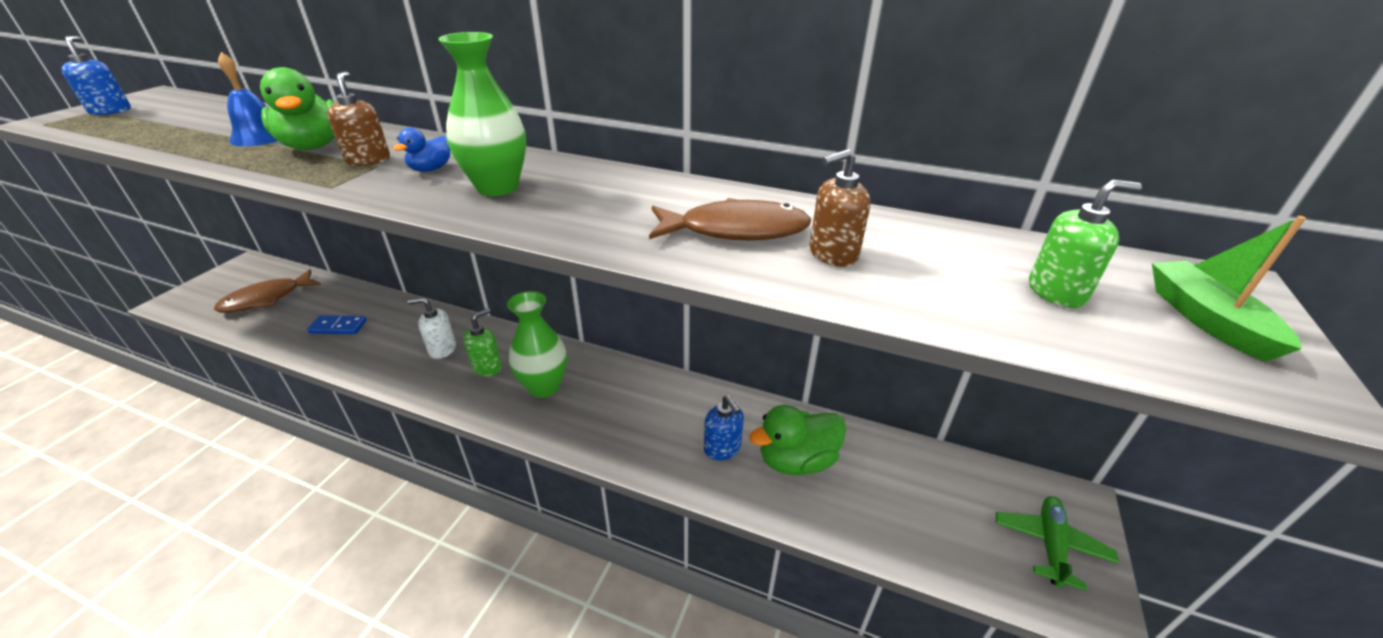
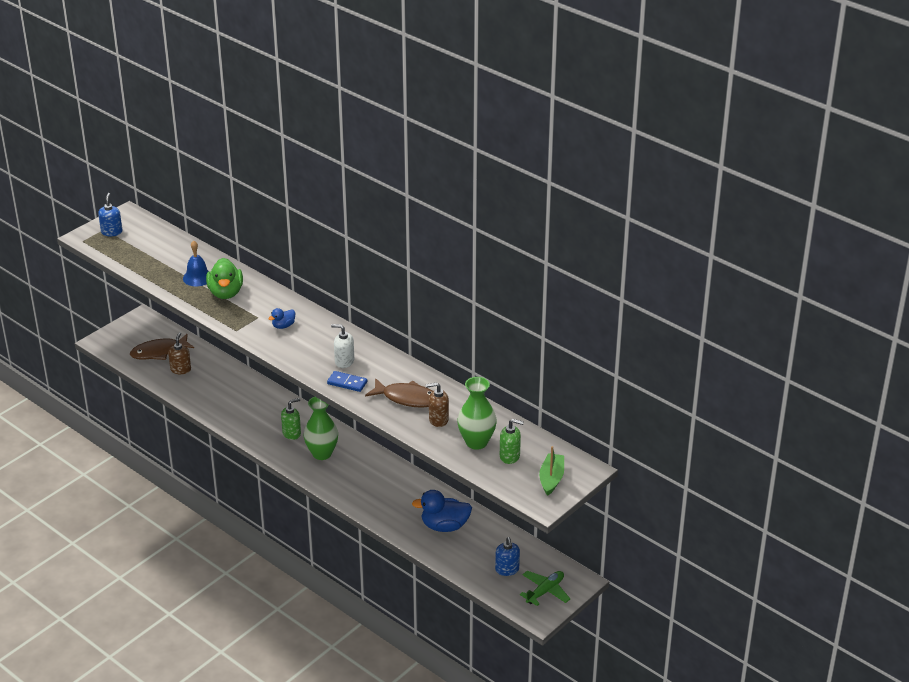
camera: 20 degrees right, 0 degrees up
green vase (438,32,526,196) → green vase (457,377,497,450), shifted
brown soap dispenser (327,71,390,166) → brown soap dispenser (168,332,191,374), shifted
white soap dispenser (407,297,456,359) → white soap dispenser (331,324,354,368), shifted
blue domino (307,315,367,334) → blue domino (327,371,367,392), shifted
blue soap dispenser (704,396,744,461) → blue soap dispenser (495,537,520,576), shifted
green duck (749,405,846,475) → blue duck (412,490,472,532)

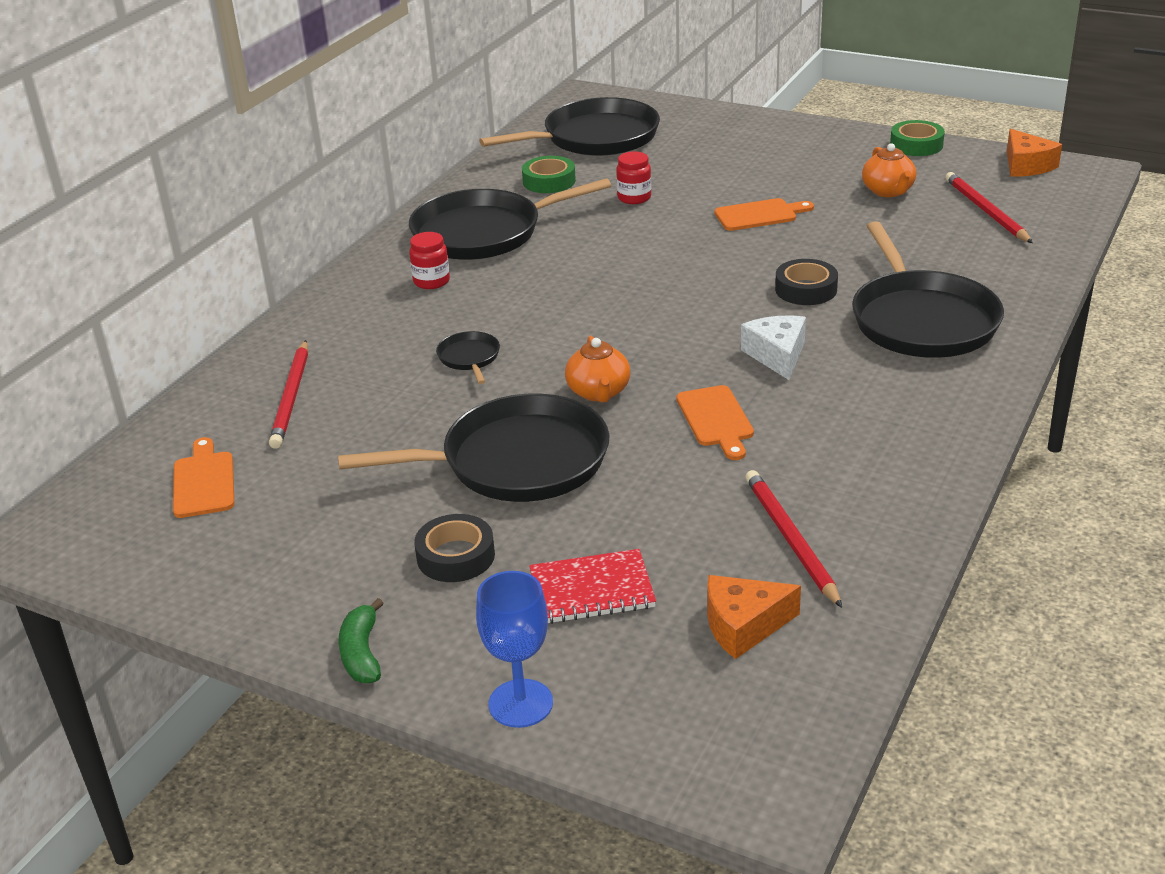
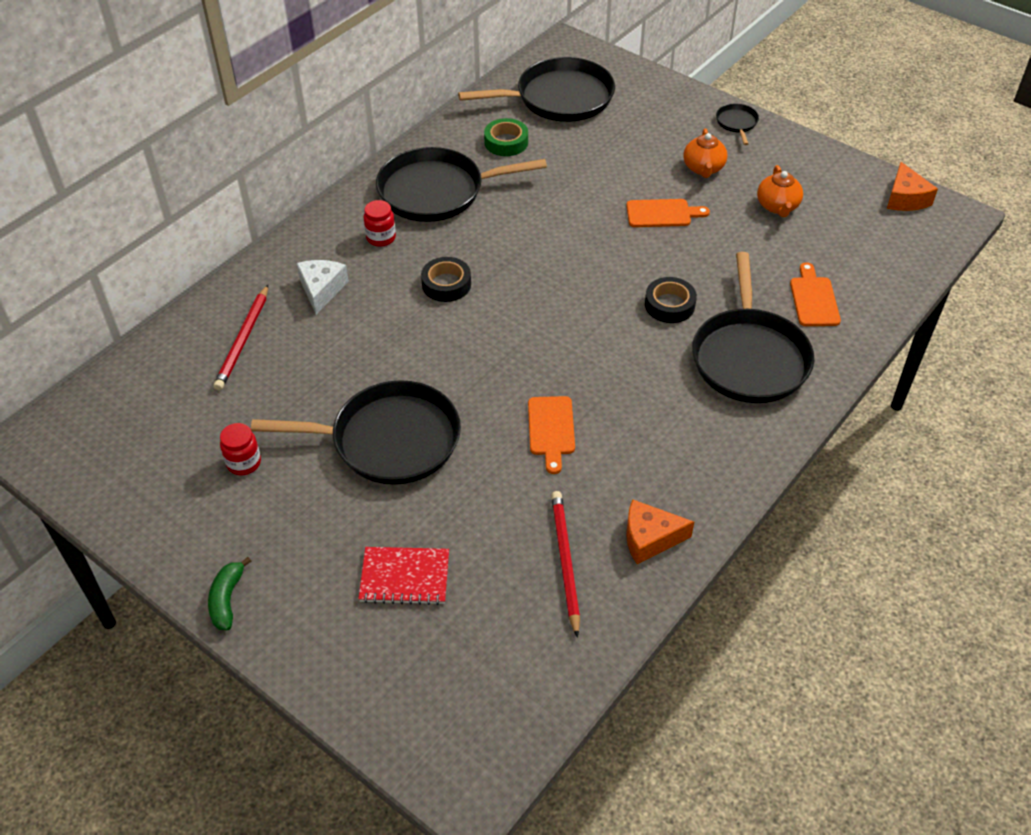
camera: 10 degrees right, 15 degrees up
green tape (890,120,945,156) → -
red jar (616,152,651,204) → red jar (220,423,261,475), shifted
red pencil (945,172,1033,243) → -
white cheese (741,316,806,380) → white cheese (296,260,349,314), shifted
black pan (436,331,500,384) → black pan (716,104,759,145), shifted
orange teapot (565,336,630,403) → orange teapot (683,128,728,178), shifted
orange cutting board (173,437,234,518) → orange cutting board (790,262,841,326), shifted
black tape (414,514,495,582) → black tape (421,257,471,302), shifted
blue goblet (476,571,553,728) → -
orange cheese (707,575,801,659) → orange cheese (626,499,694,564), shifted

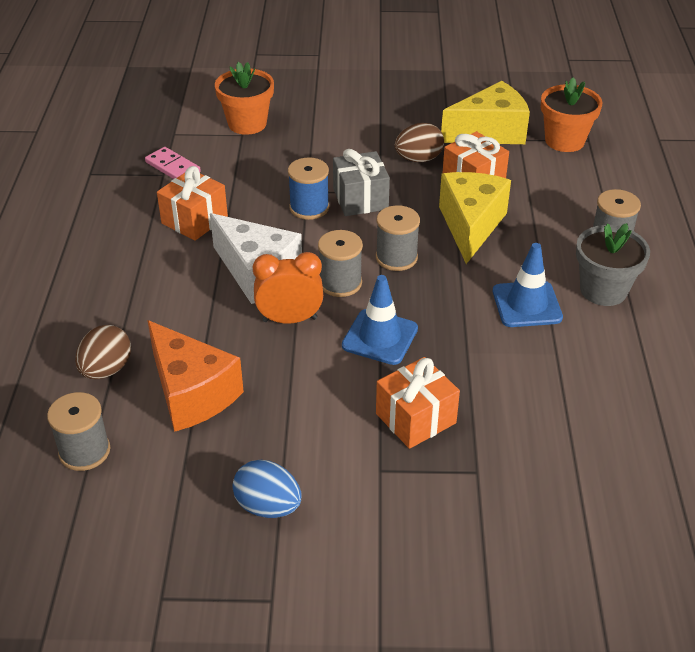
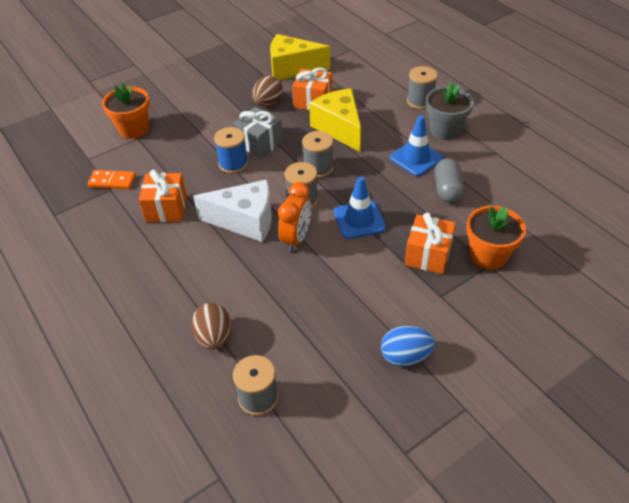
camera: 35 degrees left, 5 degrees up
orange flower pot (541,77,603,152) → orange flower pot (466,206,526,270), shifted
yellow cheese (441,81,530,144) → yellow cheese (270,34,330,80), 120 degrees counterclockwise
pink domino (145,147,201,179) → orange domino (87,170,136,189)
orange clock (253,252,323,324) → orange clock (278,182,311,252), 150 degrees clockwise
orange cheese (147,320,244,432) → -
- → grey capsule (435,158,464,203)

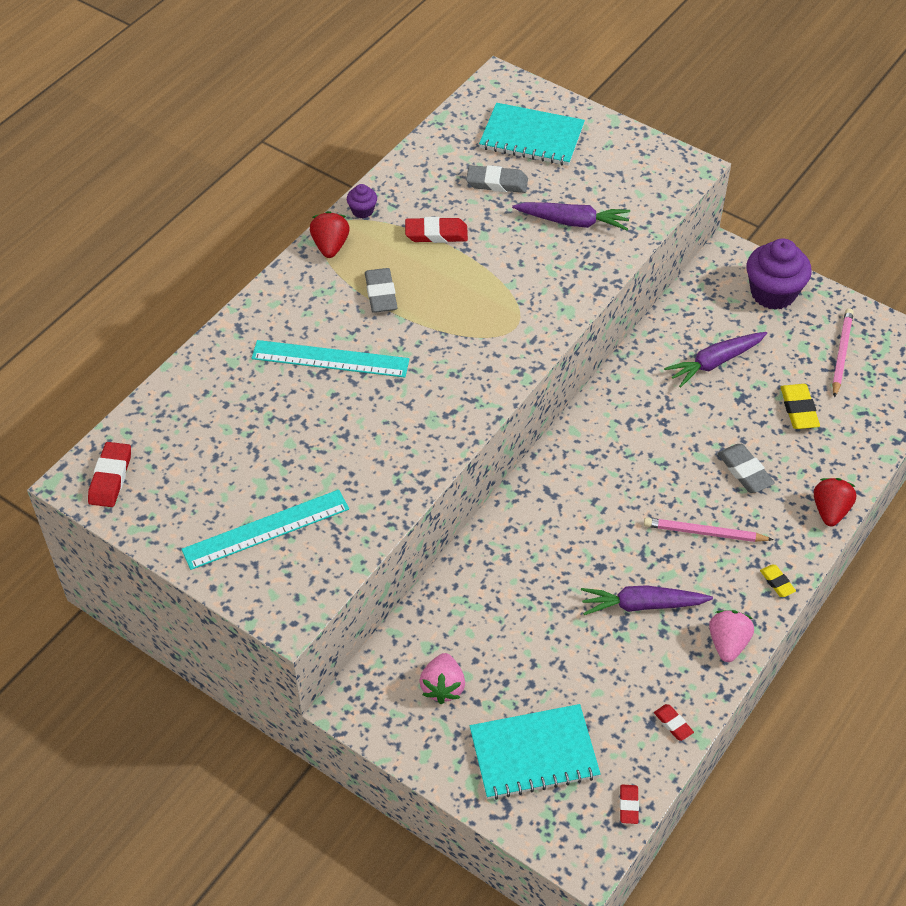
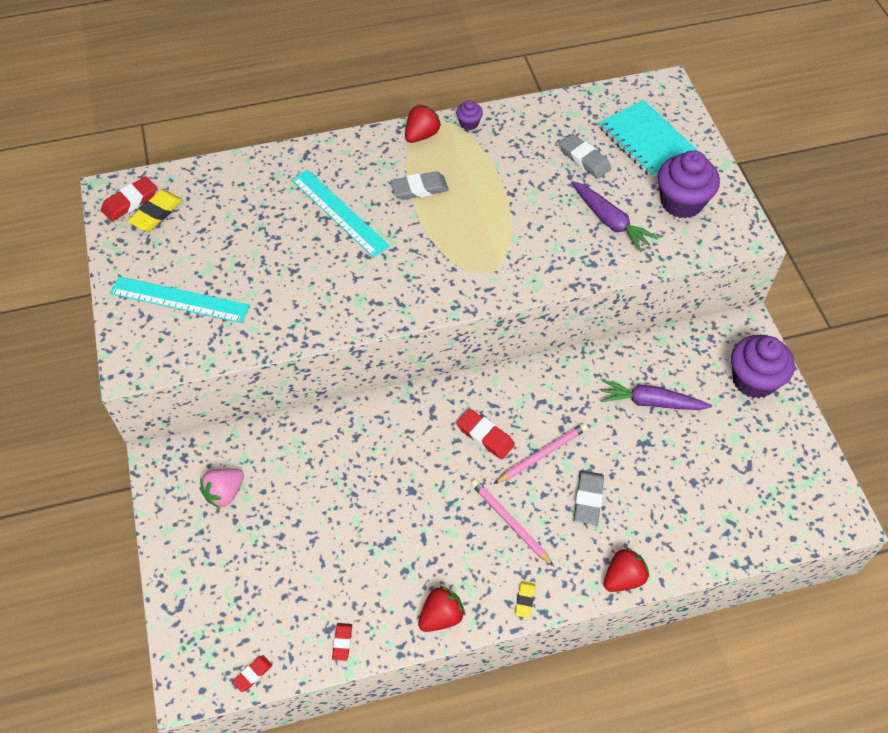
camera: 40 degrees right, 5 degrees up
red eraser (405,217,468,243) → red eraser (456,409,515,460), shifted
grey eraser (365,268,398,313) → grey eraser (390,171,449,200), 45 degrees clockwise
pink pencil (832,309,854,398) → pink pencil (494,423,588,484), shifted
yellow eraser (780,384,820,429) → yellow eraser (128,190,182,231), shifted
purple carrot (581,585,713,615) → -
pink strawberry (709,610,754,662) → red strawberry (418,586,465,632)
turquoise notebook (470,704,601,800) → -
- → purple cupcake (657,150,720,219)

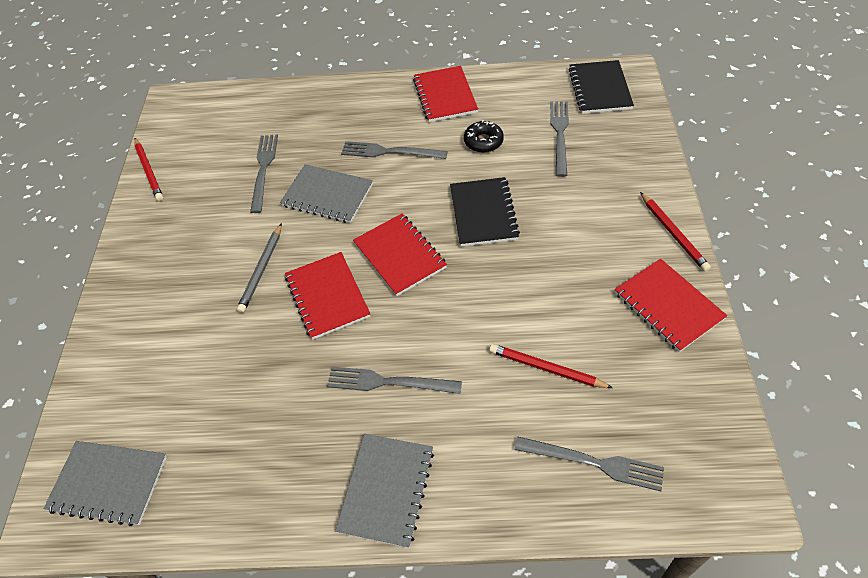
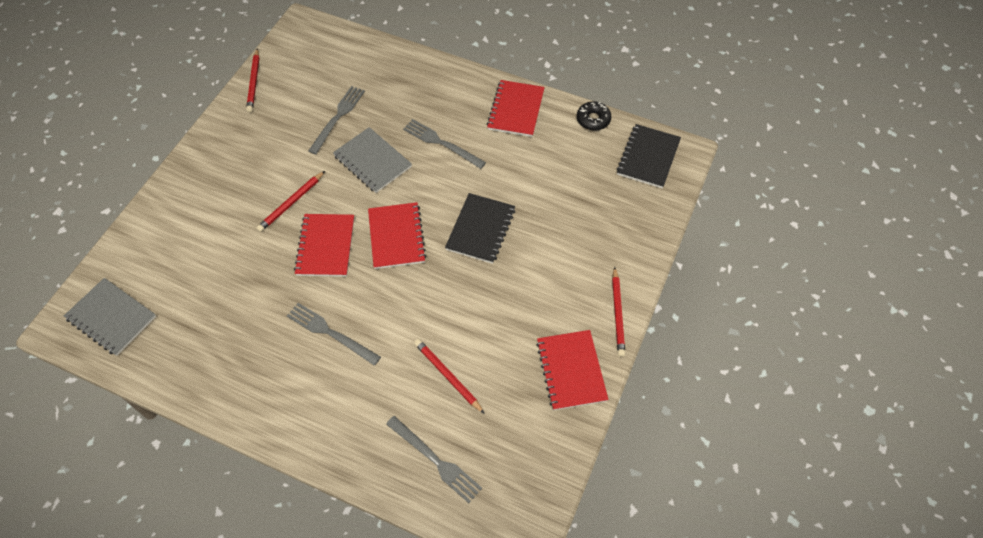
camera: 20 degrees right, 5 degrees up
grey fork (550,101,569,177) → -
black donut (464,120,504,153) → black donut (577,102,611,131), shifted
grey pencil (237,223,282,313) → red pencil (256,171,325,232)
grey notebook (335,434,434,548) → -

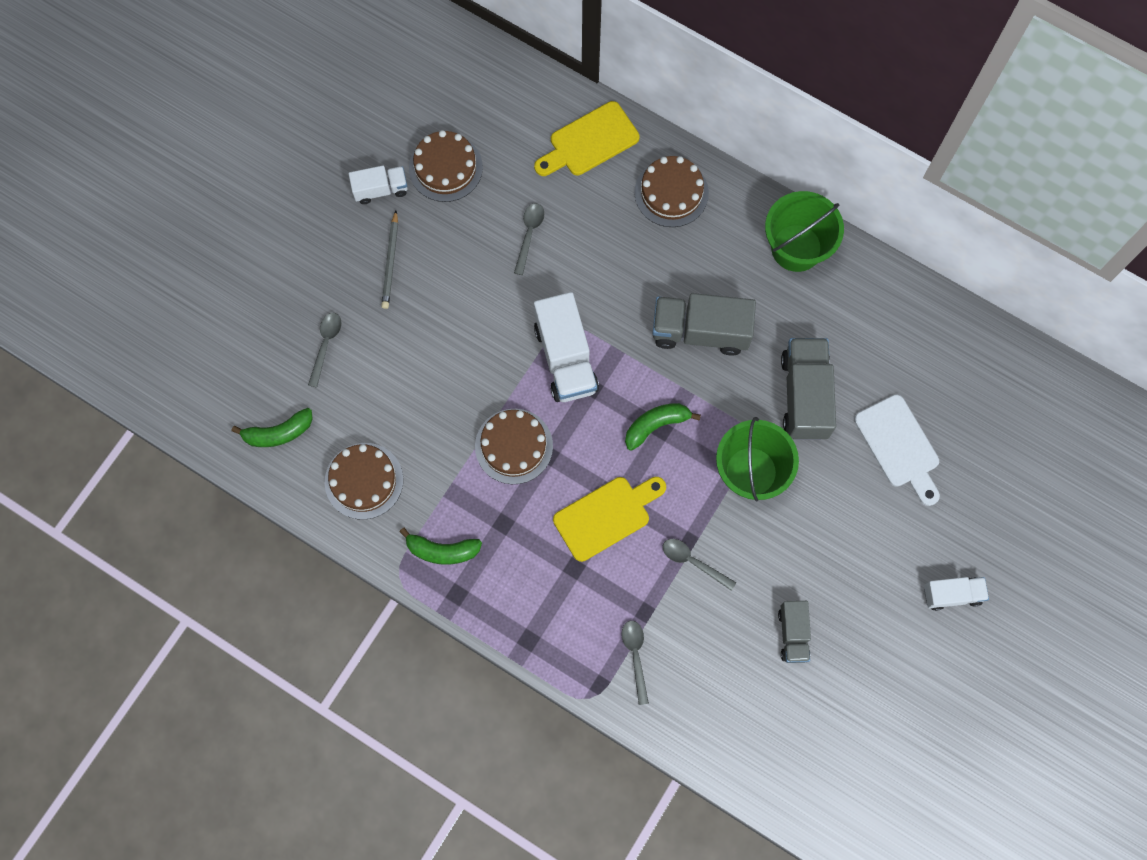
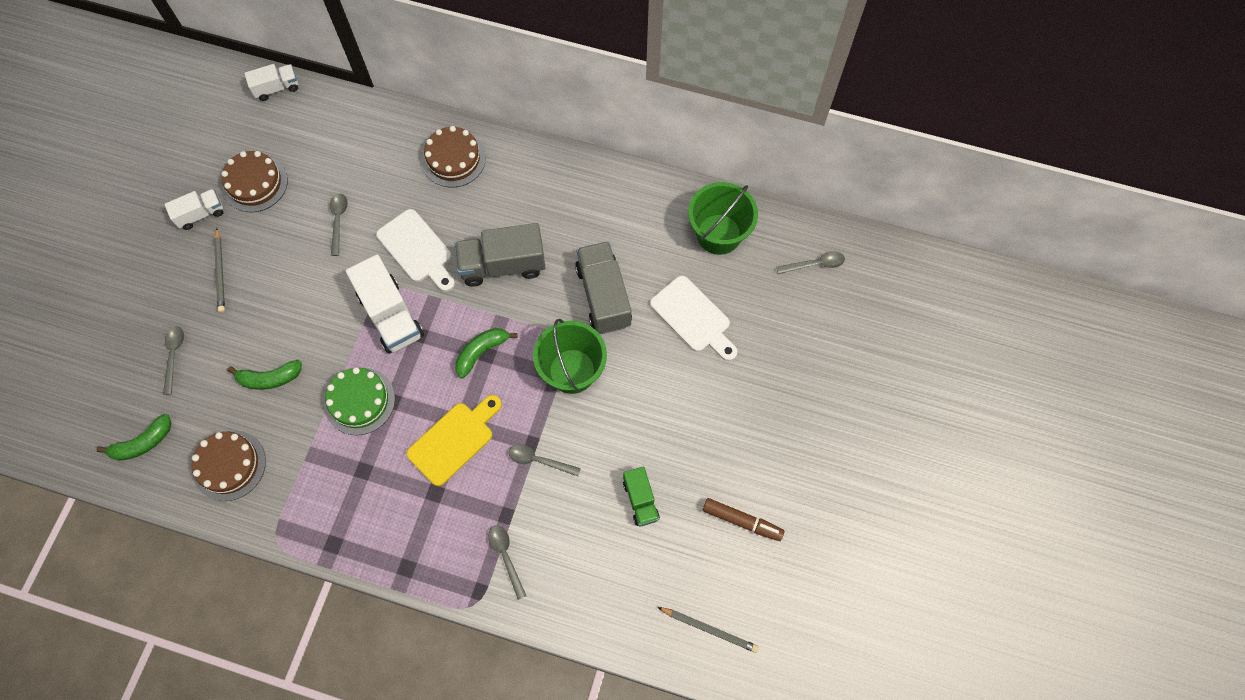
camera: 15 degrees left, 5 degrees down
yellow cutting board (534,101,640,176) → -
green bucket (765,191,844,272) → green bucket (688,182,758,255), shifted
brown cake (475,409,553,484) → green cake (324,367,395,435)
green banana (399,528,482,565) → green banana (228,360,302,390), shifted
white truck (924,577,989,611) → white truck (244,64,298,101), shifted
grey truck (778,601,811,663) → green truck (623,467,660,526)
- → white cutting board (376,209,455,292)
- → grey spoon (776,251,845,274)
- → brown marker (703,498,784,541)
- → grey pencil (658,607,759,653)

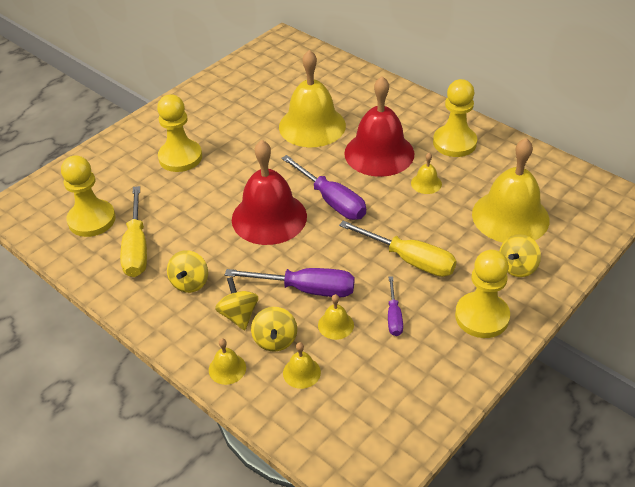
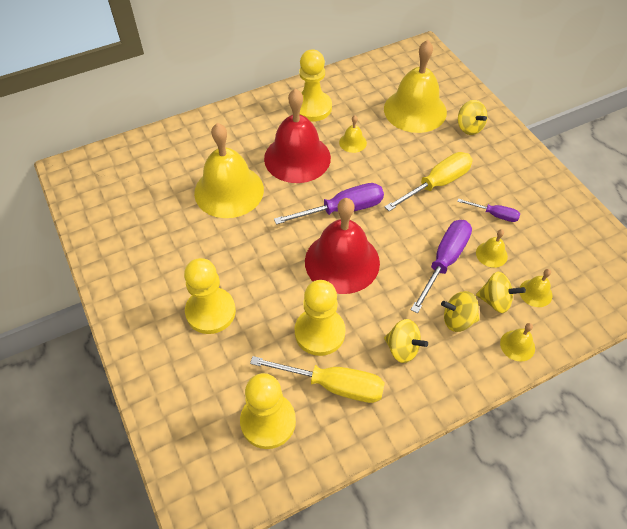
camera: 70 degrees left, 10 degrees up
yellow pawn (455,250,510,338) → yellow pawn (295,280,346,356), shifted

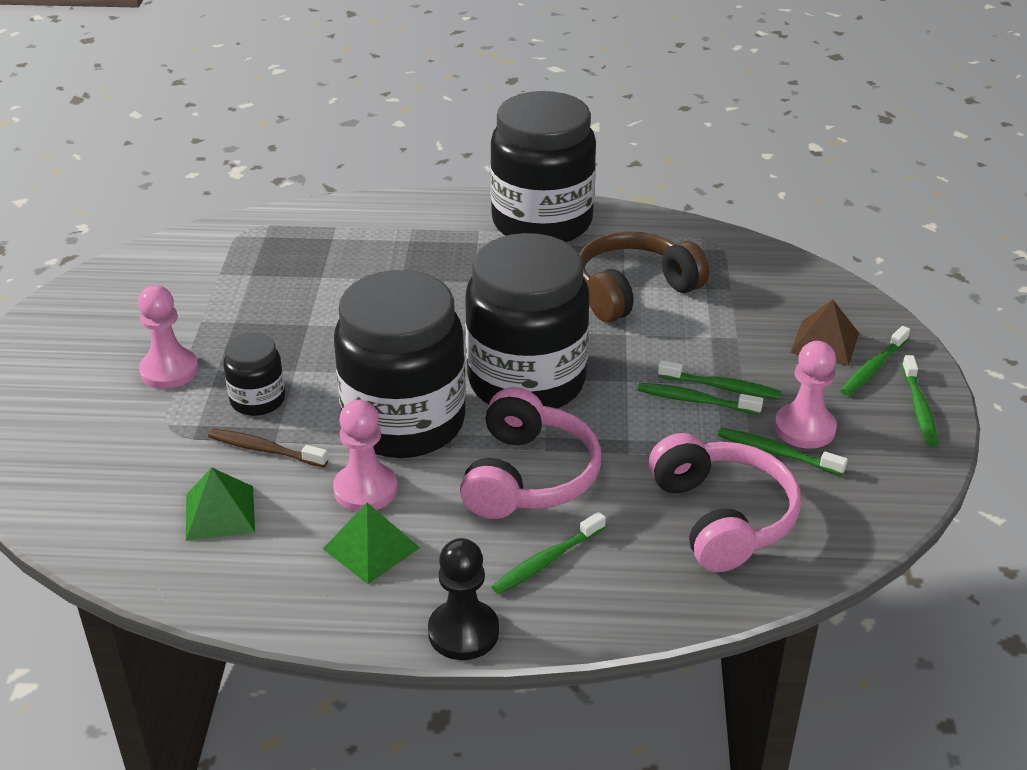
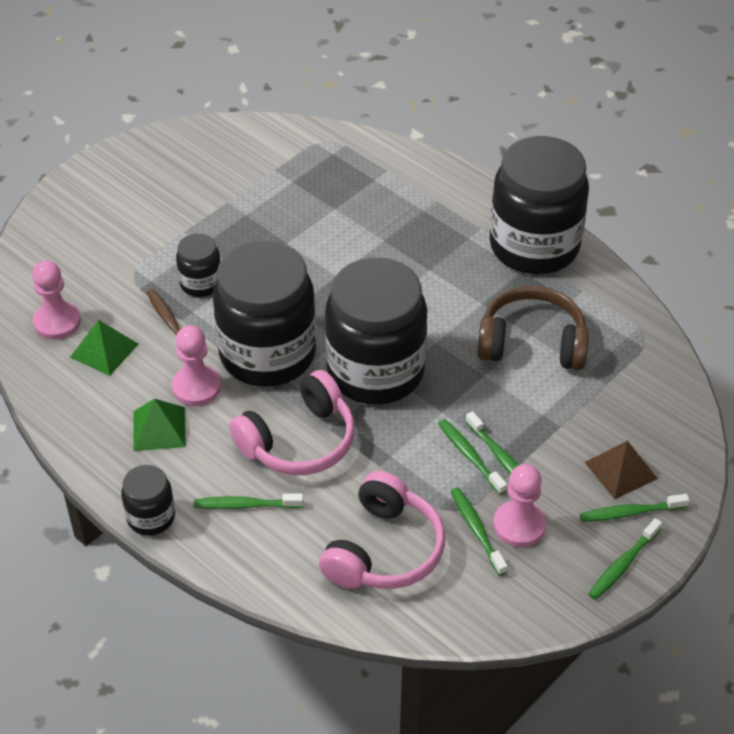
camera: 40 degrees right, 10 degrees up
pink pawn (138,285,199,389) → pink pawn (32,260,81,340), shifted
black pawn (428,538,499,660) → black jar (121,465,175,536)

